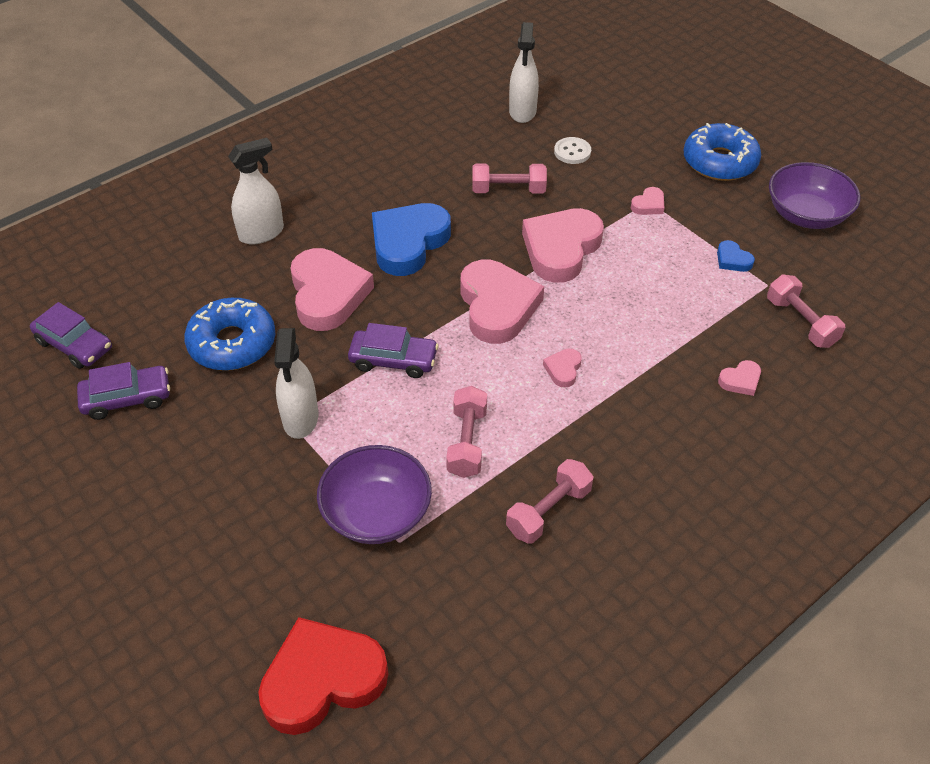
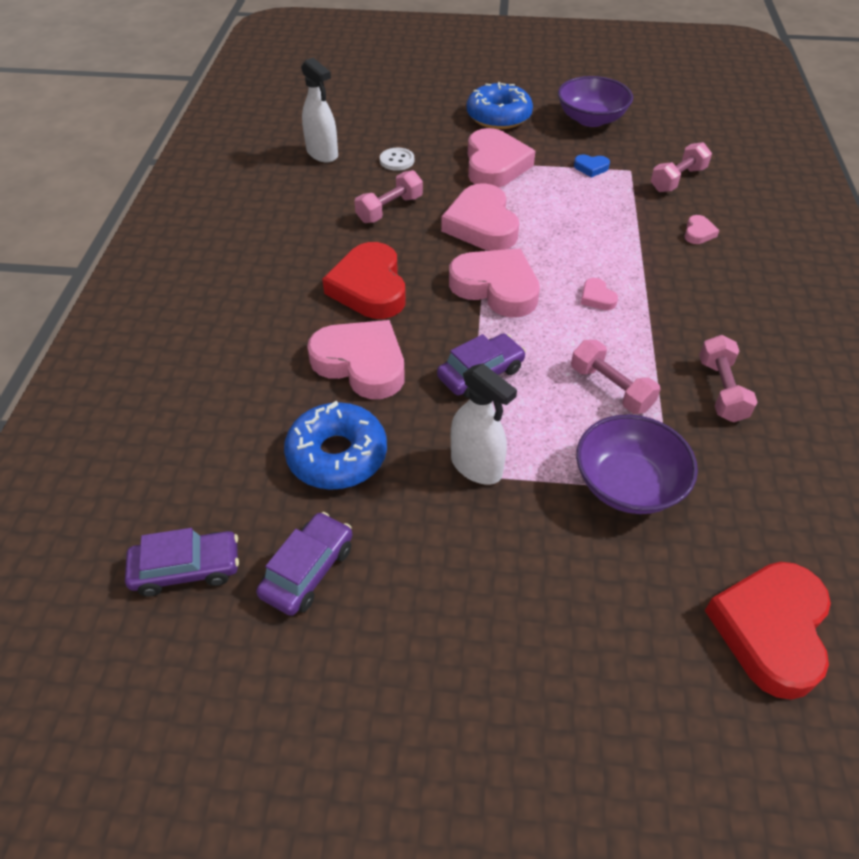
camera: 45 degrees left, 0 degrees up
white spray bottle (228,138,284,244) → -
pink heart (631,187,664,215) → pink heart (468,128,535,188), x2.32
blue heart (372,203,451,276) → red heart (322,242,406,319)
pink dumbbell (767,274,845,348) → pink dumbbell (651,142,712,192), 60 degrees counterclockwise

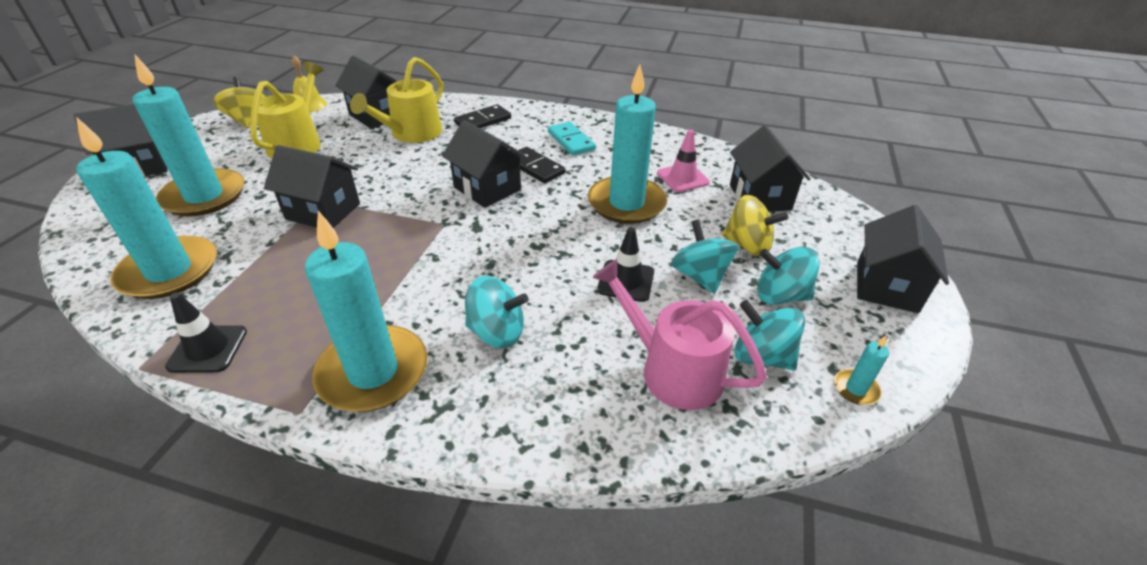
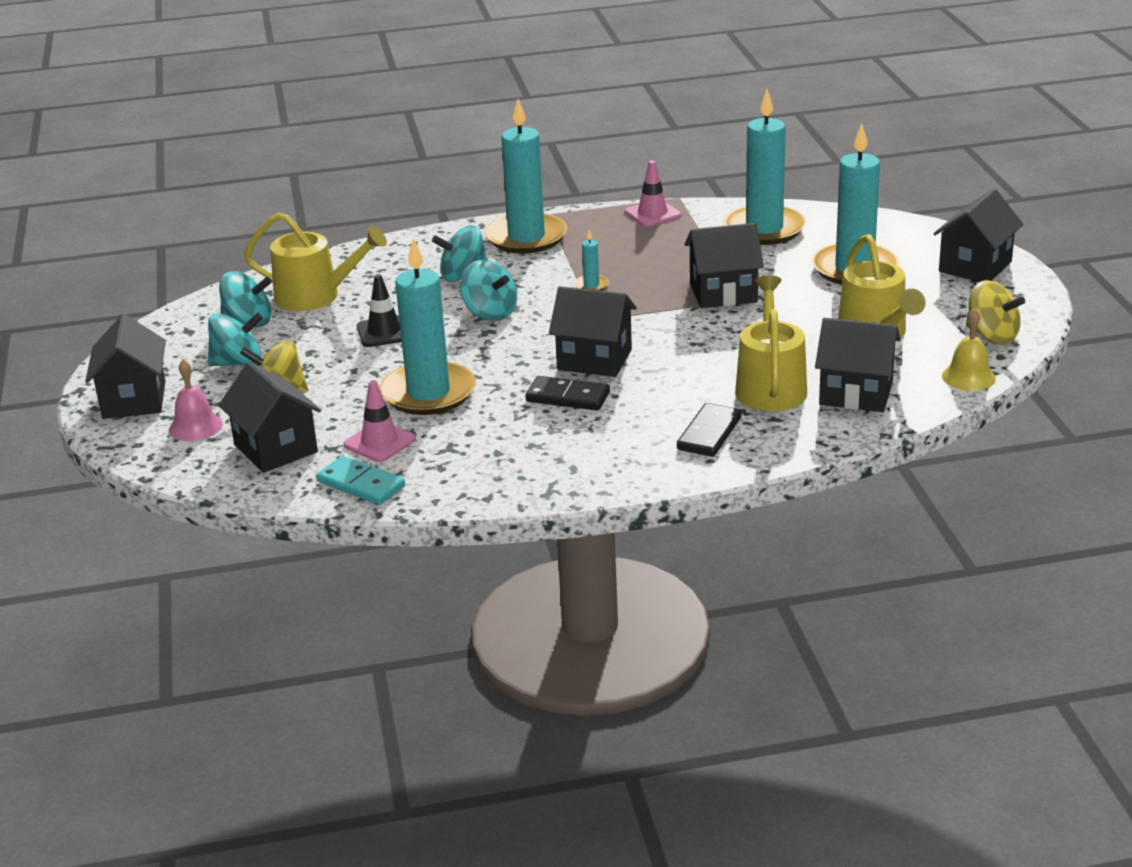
camera: 155 degrees right, 10 degrees down
turquoise domino (548,122,596,156) → turquoise domino (316,456,405,505), shifted
turquoise spinning top (671,219,739,294) → turquoise spinning top (460,260,517,321), shifted
pink watering can (592,259,767,410) → yellow watering can (244,212,387,311)
black traffic cone (165,292,247,373) → pink traffic cone (625,160,681,227)
turquoise candle (834,335,889,405) → turquoise candle (574,229,609,291), shifted
- → pink bell (169,359,223,441)

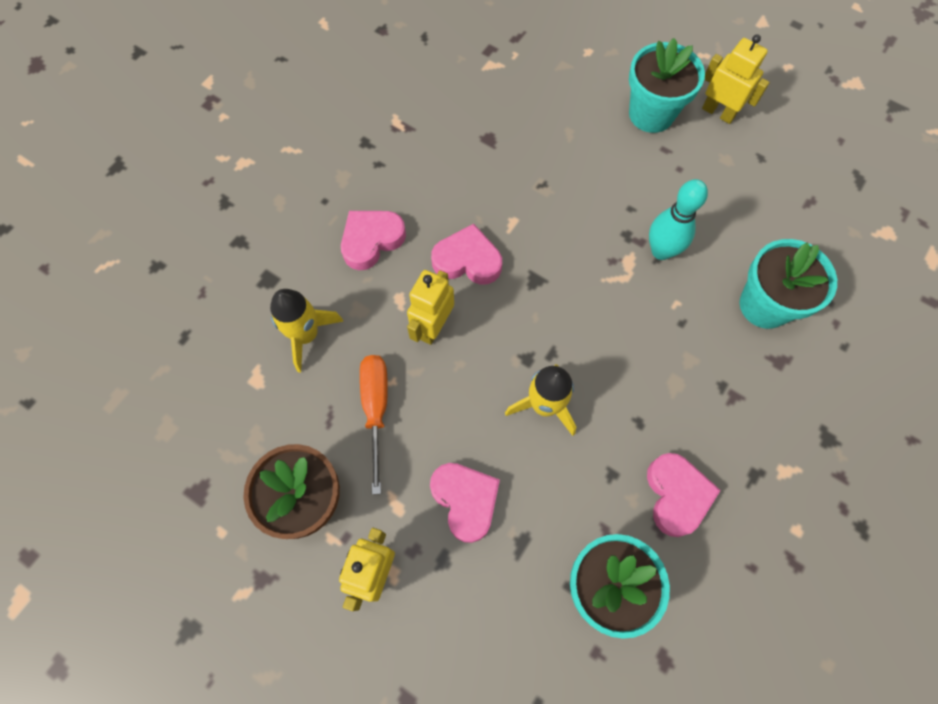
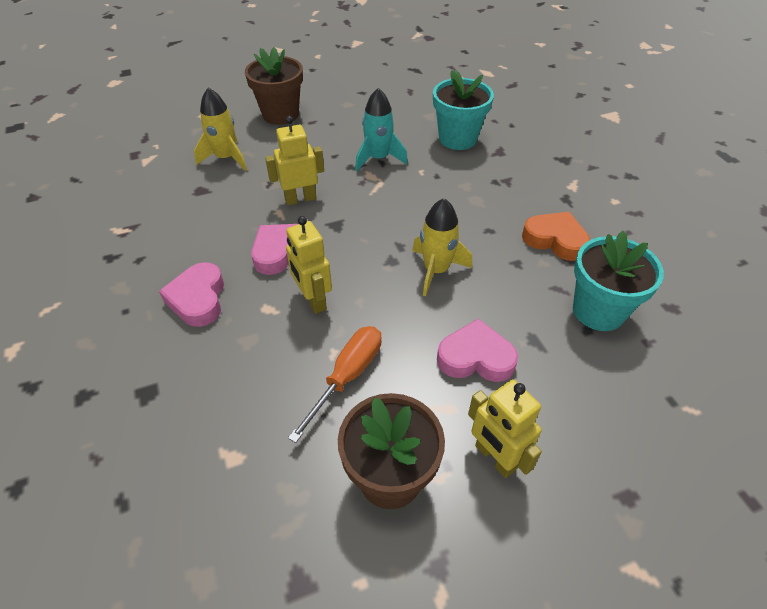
camera: 55 degrees left, 20 degrees down
yellow robot (702,34,770,124) → yellow robot (265,116,324,205), shifted
turquoise flower pot (629,38,705,133) → brown flower pot (245,47,303,125)
turquoise bowling pin (649,179,708,260) → turquoise rocket (355,88,408,172)
yellow rocket (270,289,344,372) → yellow rocket (194,88,247,171), shifted
orange screwdriver (360,355,388,495) → orange screwdriver (288,326,382,443), 90 degrees clockwise
pink heart (647,453,721,537) → orange heart (522,212,590,261)

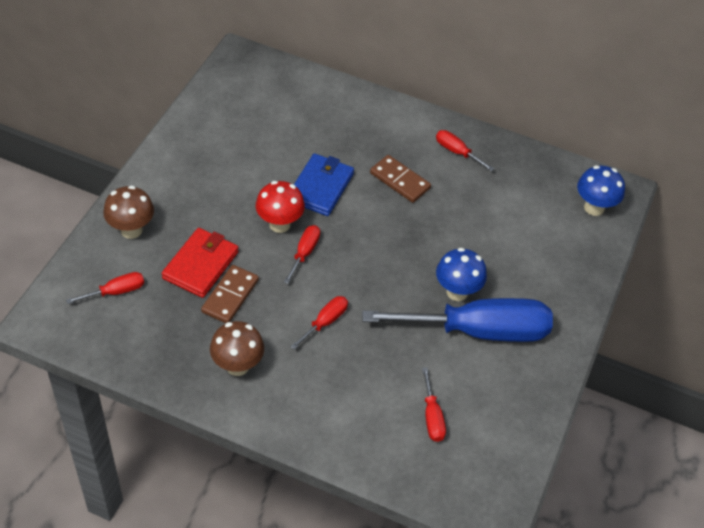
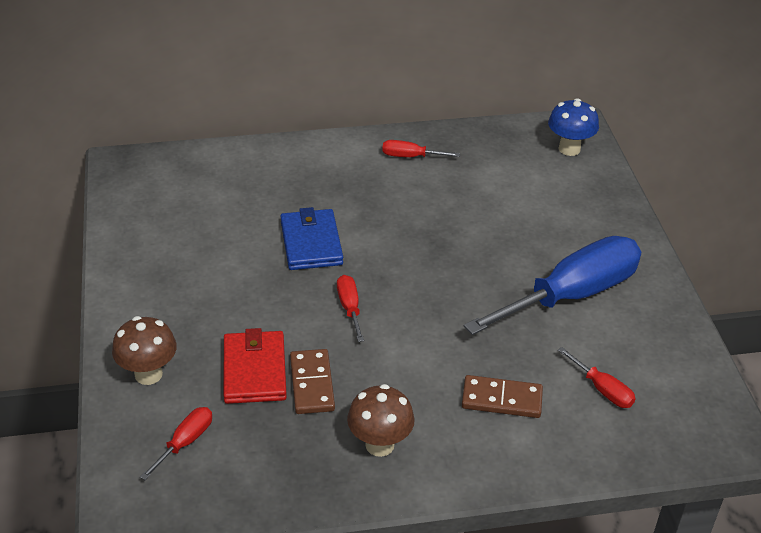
camera: 30 degrees left, 10 degrees down
brown domino (370,155,431,203) → brown domino (462,375,543,418), shifted
red mushroom (256,181,305,233) → -
blue mushroom (436,248,487,301) → -
red screwdriver (290,296,348,350) → -

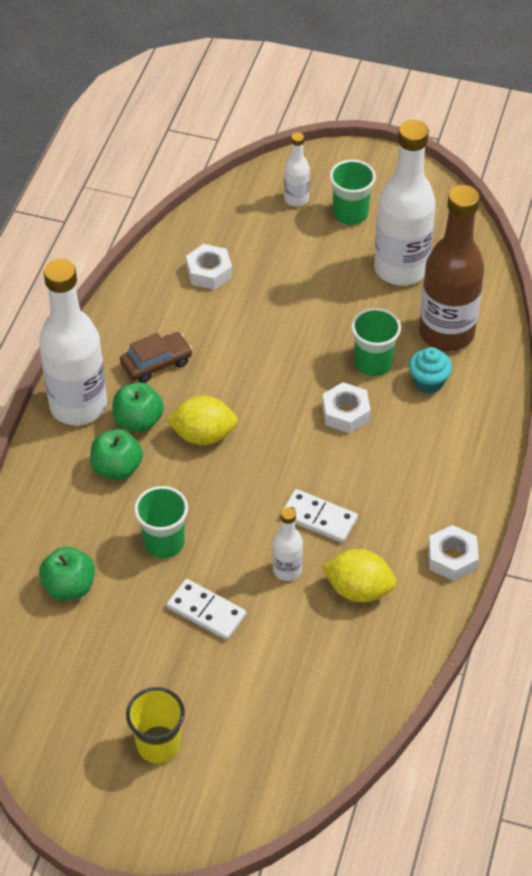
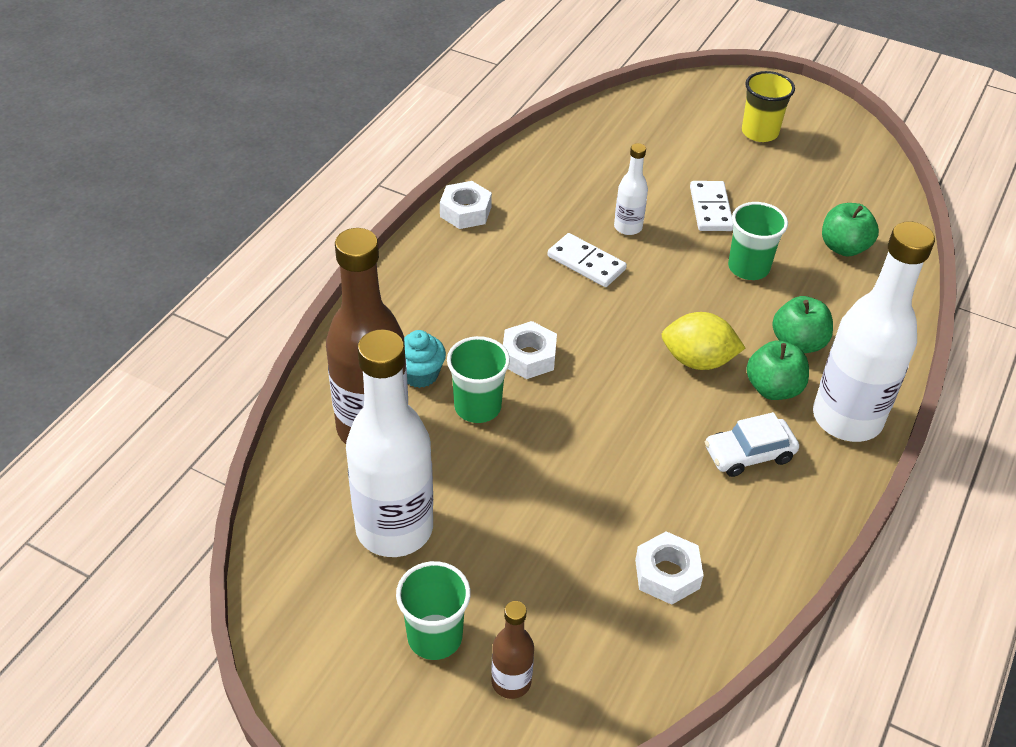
camera: 170 degrees left, 5 degrees down
white bottle (284,132,310,207) → brown bottle (491,601,534,699)
brown car (120,332,193,383) → white car (705,412,799,477)
yellow lemon (322,549,396,602) → -
white domino (167,579,246,640) → white domino (690,181,733,231), 45 degrees clockwise

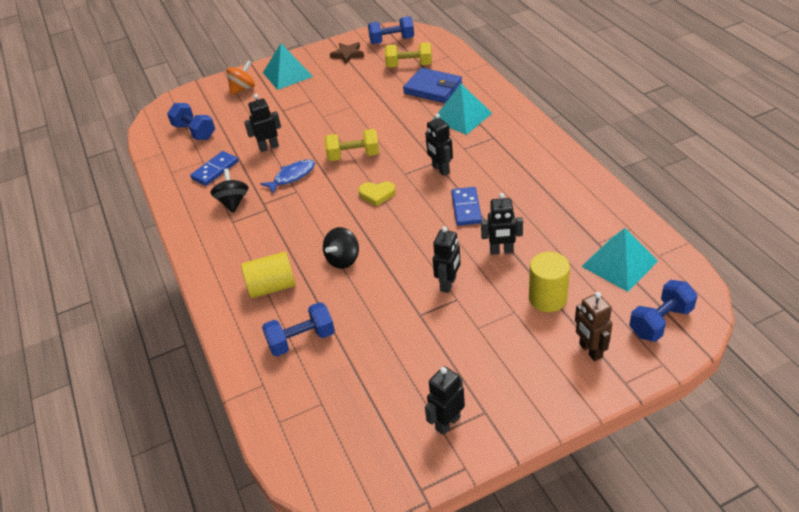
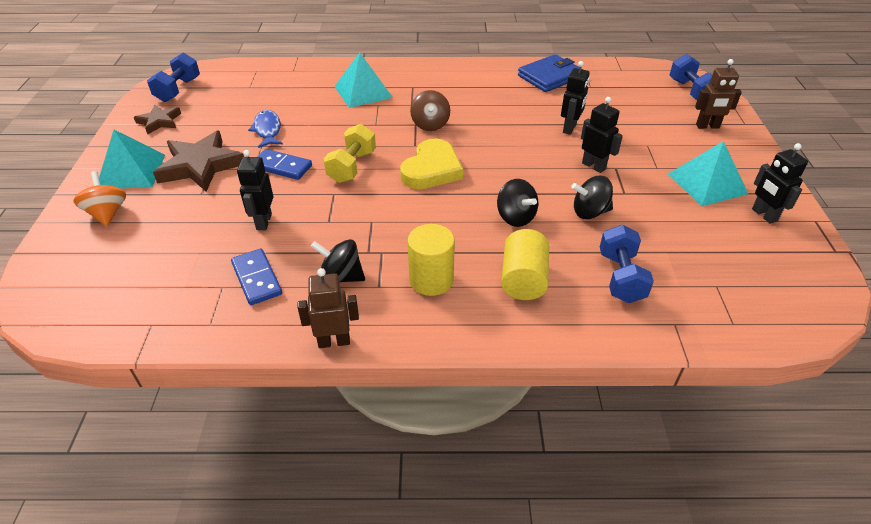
camera: 70 degrees left, 0 degrees up
yellow dumbbell (385,42,432,67) → -
blue wallet (403,68,462,103) → blue wallet (518,54,583,92), shifted
blue dumbbell (167,103,215,140) → -
black robot (425,113,453,176) → brown spinning top (410,90,450,131)
blue fish (260,159,315,194) → blue fish (248,110,283,148), shifted
yellow heart (358,181,396,207) → yellow heart (400,139,463,189), x1.71
blue domino (451,187,482,226) → blue domino (257,149,312,180), shifted
turquoise pyramid (581,228,658,292) → turquoise pyramid (668,141,748,206), shifted
yellow cylinder (529,252,570,312) → yellow cylinder (408,224,455,296), shifted
- → brown star (153,131,244,192)
- → black spinning top (571,176,613,219)
- → brown robot (297,268,359,348)

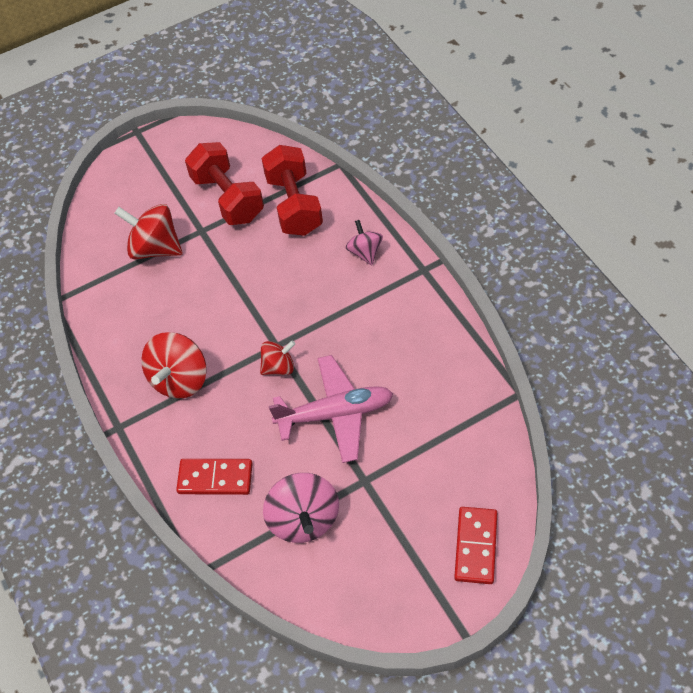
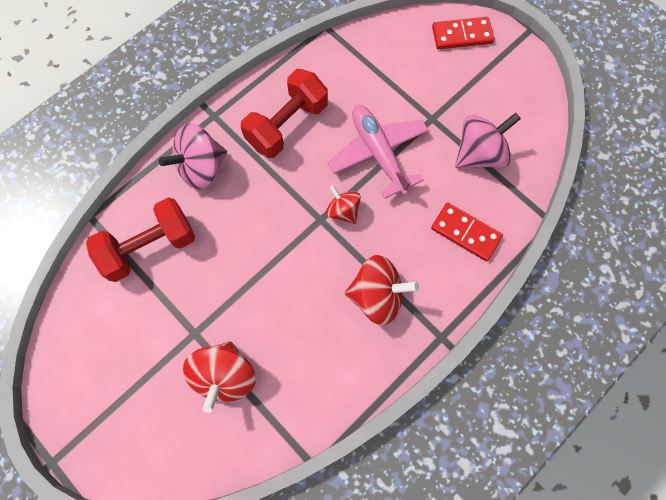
camera: 110 degrees left, 15 degrees up
red dumbbell (185,142,264,225) → red dumbbell (241,69,328,158), shifted
pink spinning top (346,220,383,265) → pink spinning top (159,123,227,189), x1.67
red domino (176,459,253,495) → red domino (431,203,503,261), 45 degrees counterclockwise

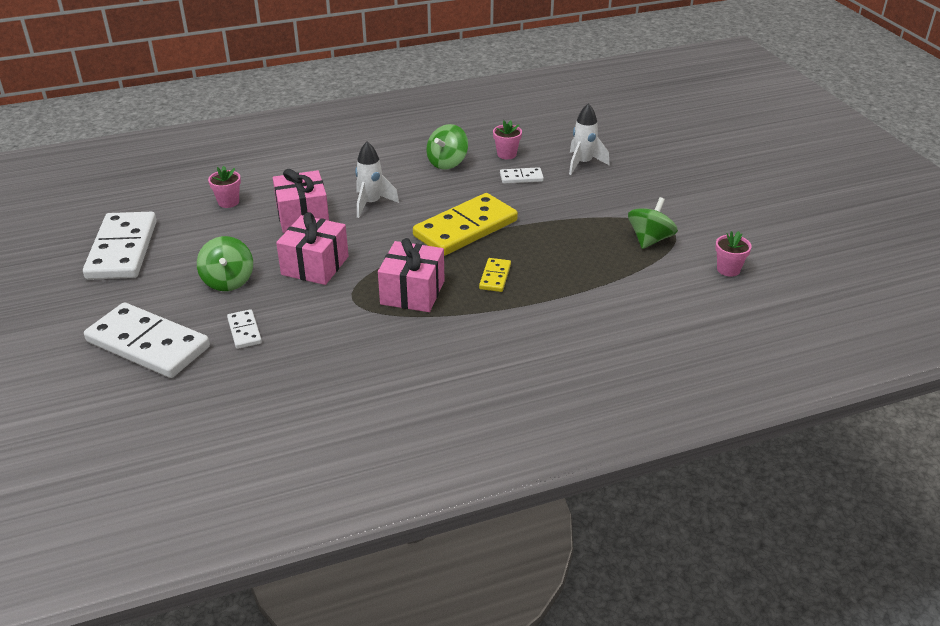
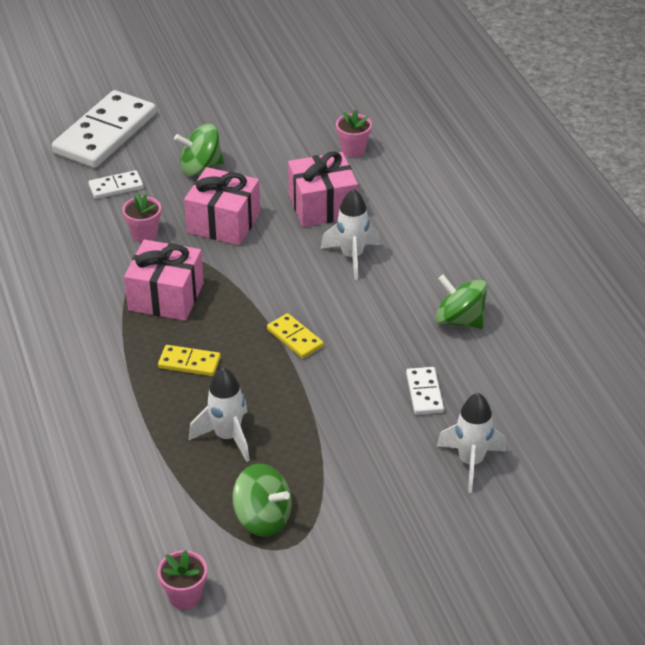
camera: 90 degrees right, 5 degrees up
pink flower pot (493,120,522,159) → pink flower pot (122,193,161,243), shifted
yellow domino (413,193,518,256) → yellow domino (267,313,324,358), x0.45
white domino (83,212,157,280) → -
- → white rocket (189,367,250,462)

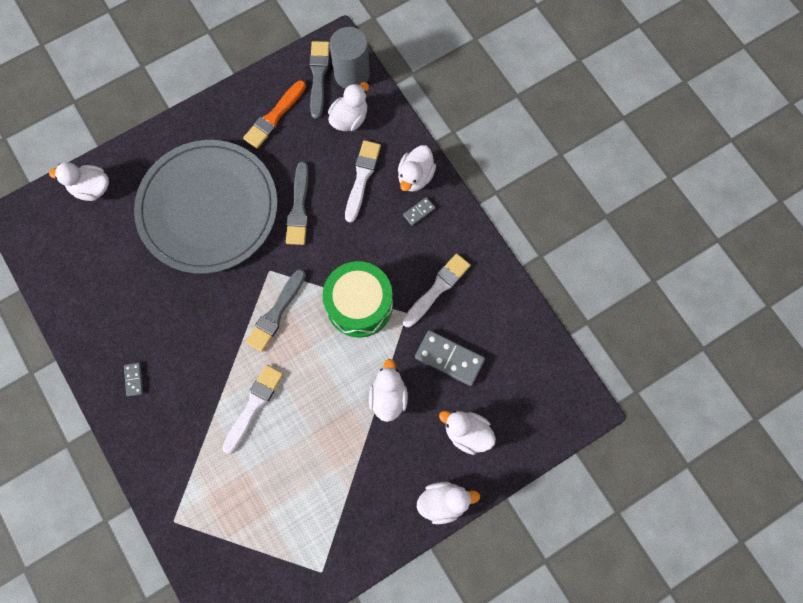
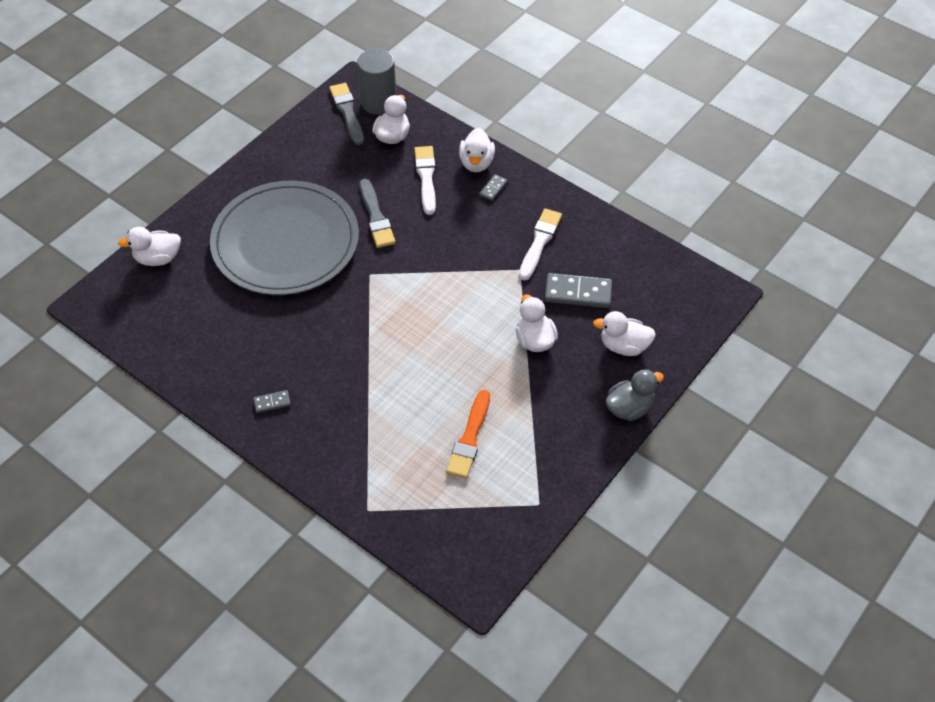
camera: 20 degrees left, 20 degrees down
orange brush (243,80,306,149) → orange brush (446,390,490,479), shifted
green drum (322,261,393,338) → -
grey brush (246,269,306,352) → -
grey domino (124,363,143,397) → grey domino (253,390,291,413), 75 degrees counterclockwise
white brush (223,365,283,454) → -
white duck (417,482,480,524) → grey duck (606,369,664,421)

